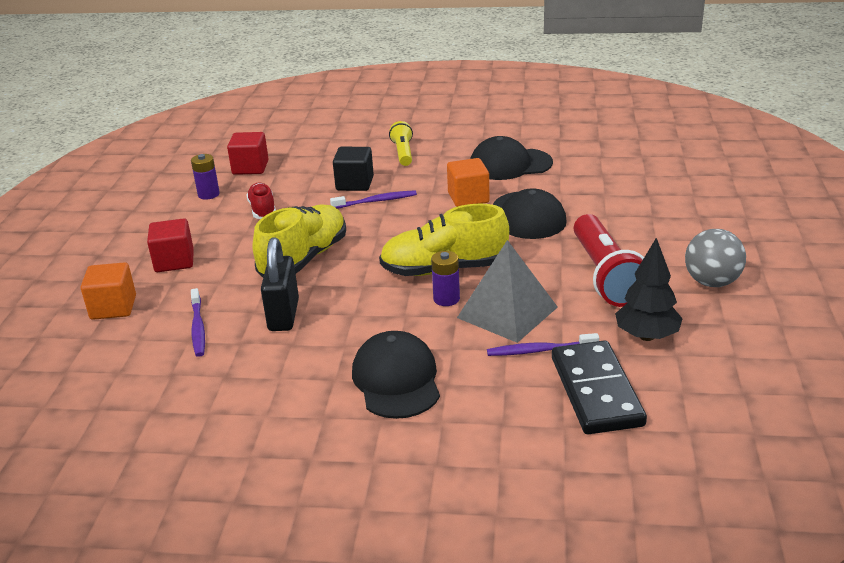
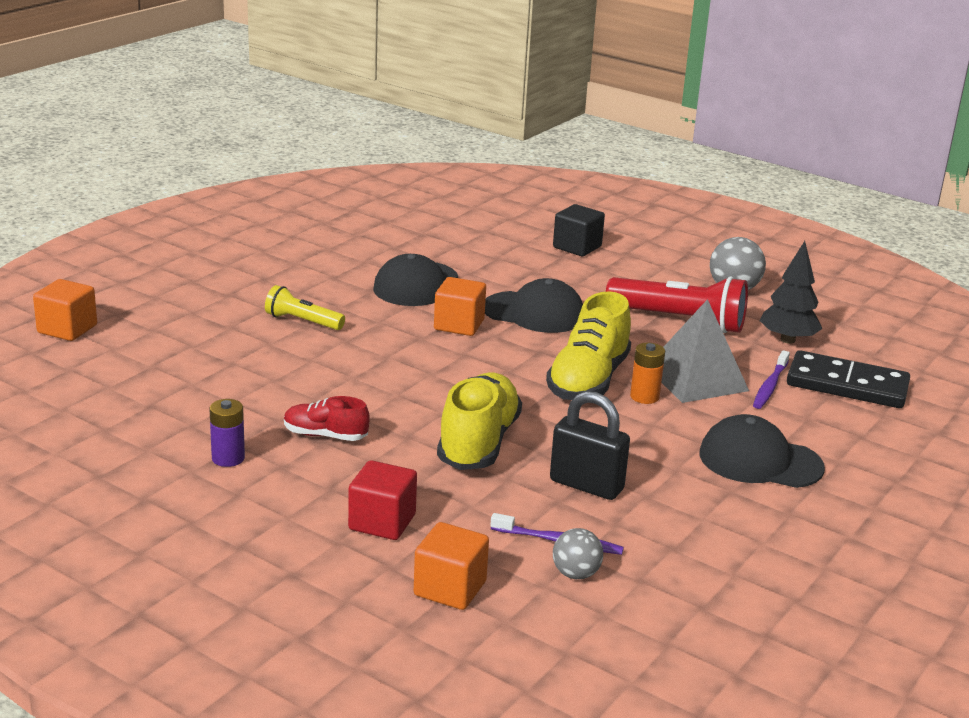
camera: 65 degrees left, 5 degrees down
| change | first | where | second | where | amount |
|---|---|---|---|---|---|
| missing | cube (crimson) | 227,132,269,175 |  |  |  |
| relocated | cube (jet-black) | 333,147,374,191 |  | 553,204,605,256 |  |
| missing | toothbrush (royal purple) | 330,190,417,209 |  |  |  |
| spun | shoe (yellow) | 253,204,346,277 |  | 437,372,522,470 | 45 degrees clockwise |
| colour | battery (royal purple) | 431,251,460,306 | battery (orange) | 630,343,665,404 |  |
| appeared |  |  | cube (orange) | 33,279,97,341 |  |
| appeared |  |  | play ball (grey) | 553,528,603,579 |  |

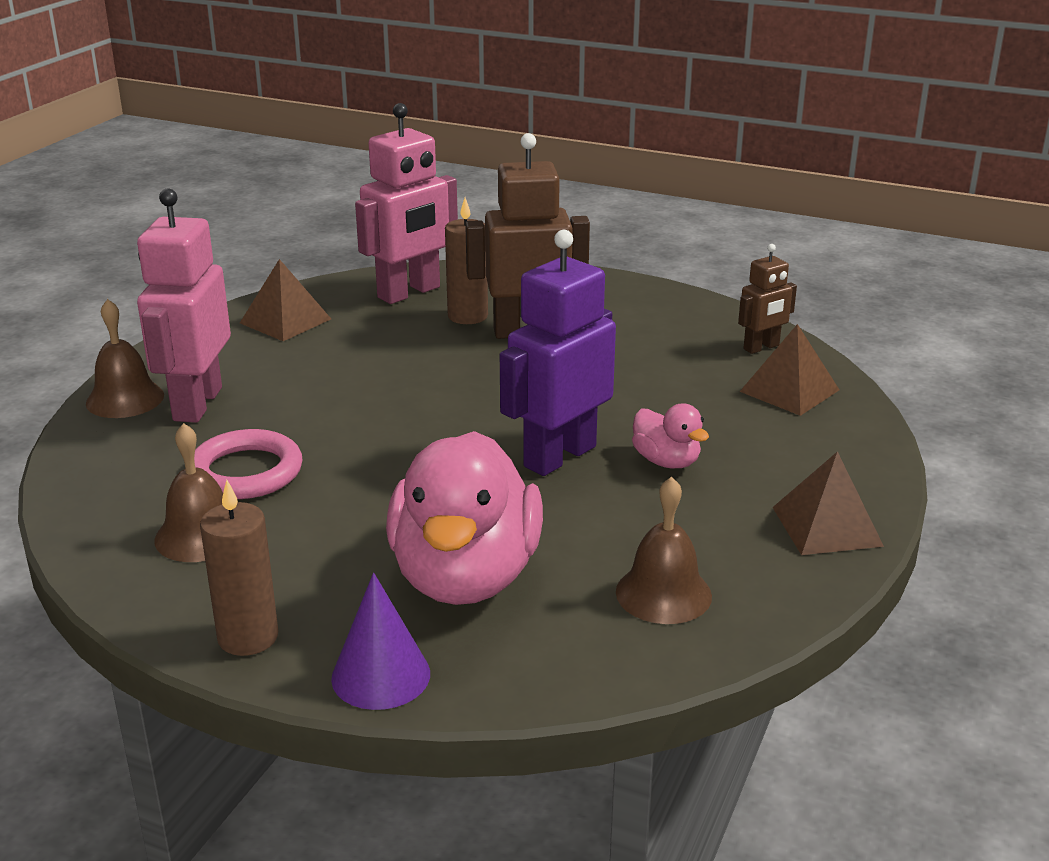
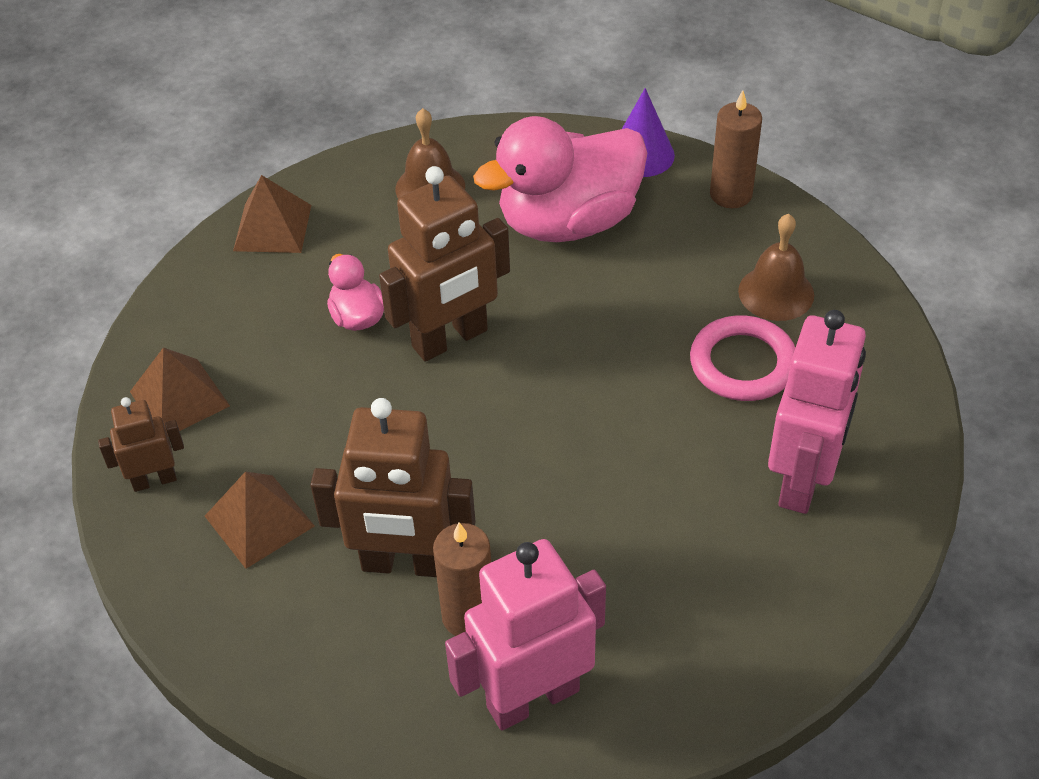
camera: 165 degrees left, 20 degrees up
| change | first | where | second | where | amount |
|---|---|---|---|---|---|
| colour | robot (royal purple) | 500,230,616,476 | robot (brown) | 379,166,510,362 |  |
| relocated | pyramid shape (brown) | 240,259,331,341 |  | 205,471,315,569 |  |
| missing | bell (brown) | 86,299,164,418 |  |  |  |
| spun | duck (rosy) | 386,431,543,605 |  | 473,116,647,242 | 135 degrees counterclockwise |

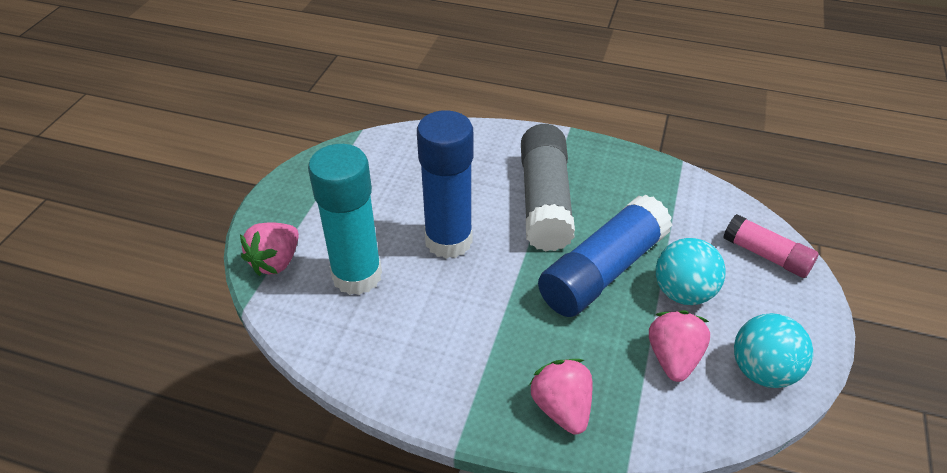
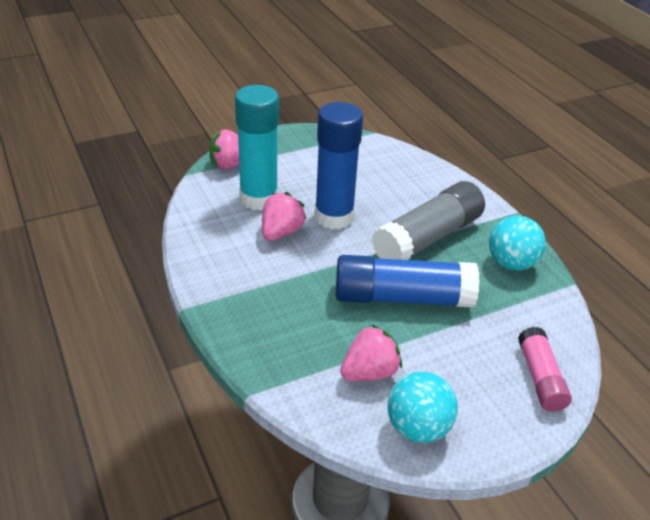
camera: 45 degrees right, 5 degrees down
| change | first | where | second | where | amount |
|---|---|---|---|---|---|
| relocated | play ball (teal) | 656,238,726,305 |  | 489,216,546,270 |  |
| relocated | toy strawberry (rosy) | 529,359,592,435 |  | 262,192,306,241 |  |

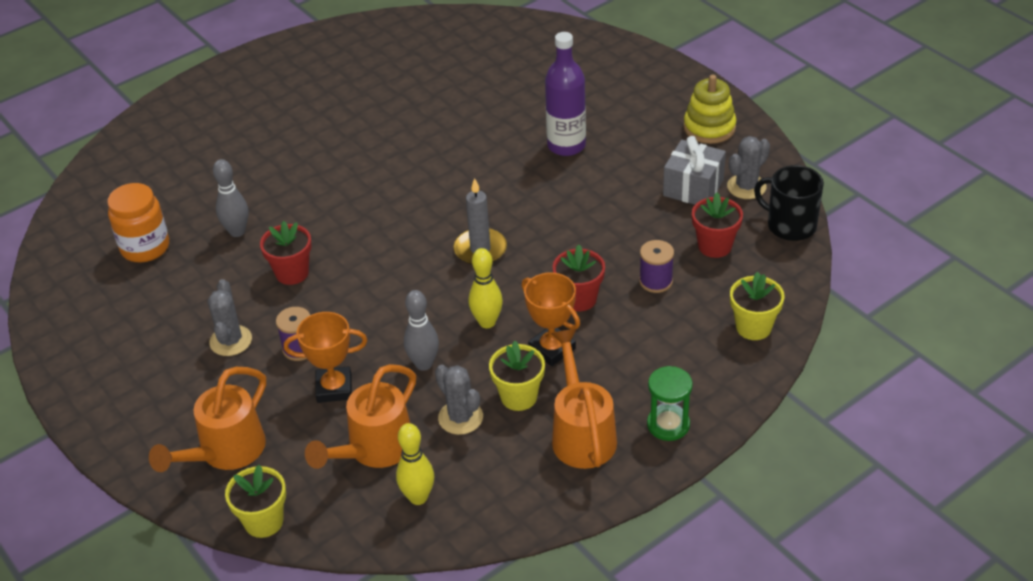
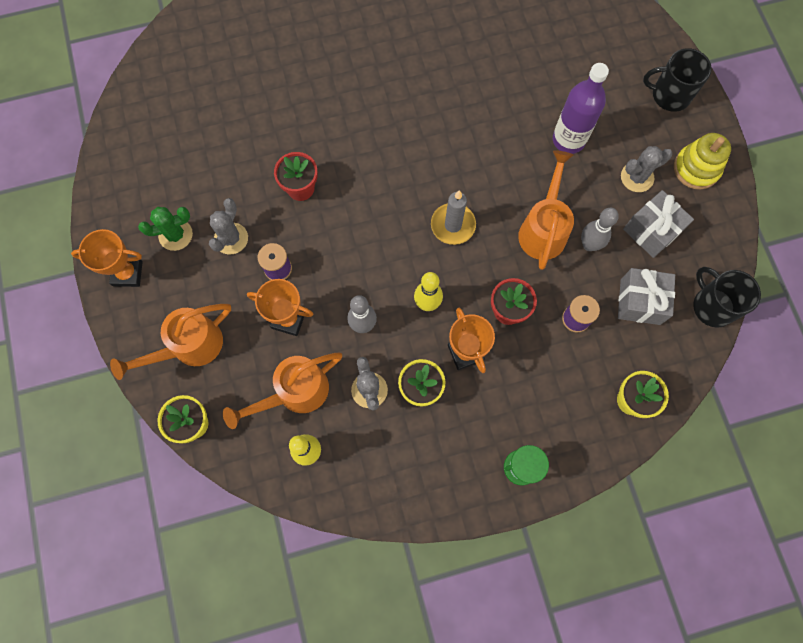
camera: 20 degrees right, 30 degrees up
| change | first | where | second | where | amount |
|---|---|---|---|---|---|
| relocated | saguaro cactus (grey) | 727,136,770,199 |  | 621,146,672,192 |  |
| relocated | tenpin (grey) | 213,159,248,237 |  | 581,208,619,251 |  |
| missing | jam jar (orange) | 107,183,169,263 |  |  |  |
| exchanged | plant pot (crimson) | 692,193,743,258 | present (grey) | 618,268,675,325 |  |
| relocated | sprinkling can (orange) | 551,329,617,469 |  | 518,150,574,270 |  |
| appeared |  |  | tea mug (jet-black) | 643,48,712,112 |  |
| appeared |  |  | saguaro cactus (emerald) | 138,207,193,251 |  |
| appeared |  |  | award cup (orange) | 71,229,143,287 |  |

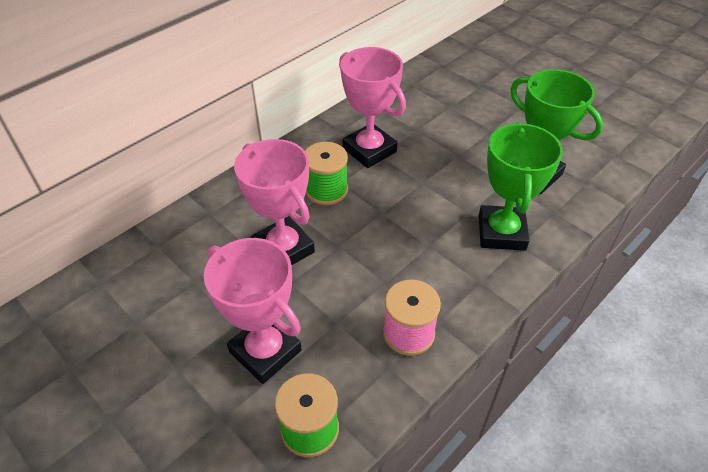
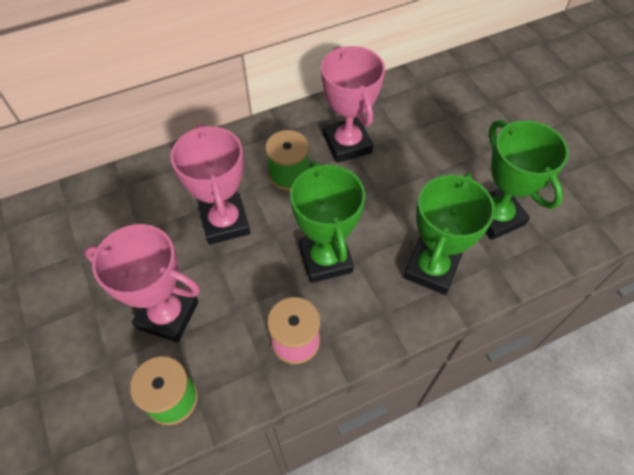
camera: 20 degrees right, 10 degrees up
| change | first | where | second | where | amount |
|---|---|---|---|---|---|
| spun | award cup (rosy) | 204,238,302,384 |  | 84,224,200,343 | 45 degrees counterclockwise |
| appeared |  |  | award cup (emerald) | 290,161,365,283 |  |

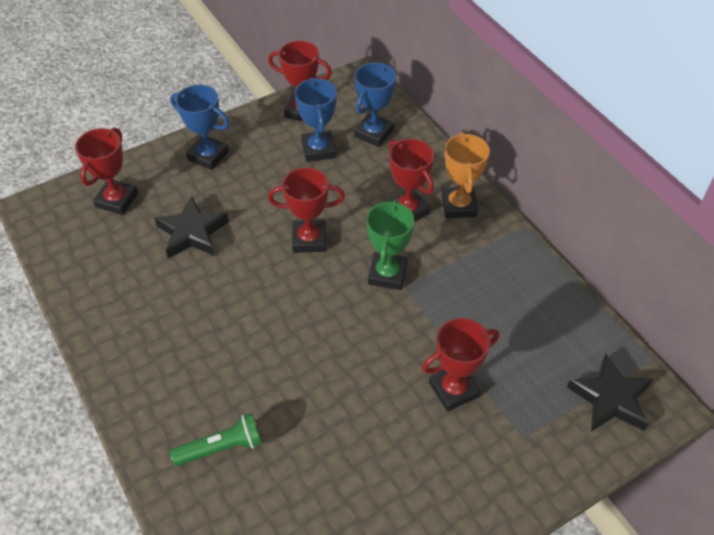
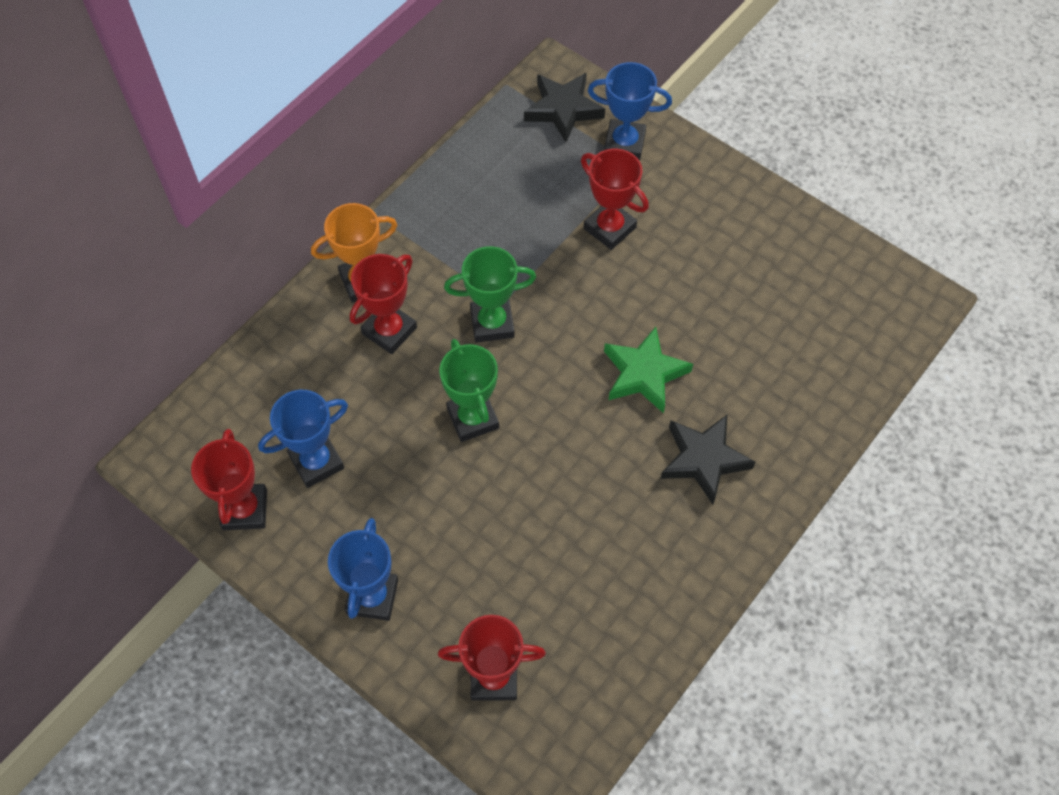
camera: 110 degrees left, 10 degrees up
| change | first | where | second | where | amount |
|---|---|---|---|---|---|
| relocated | award cup (cobalt) | 354,62,396,147 |  | 588,62,672,160 |  |
| colour | award cup (crimson) | 268,167,345,253 | award cup (emerald) | 440,339,499,442 |  |
| relocated | five-pointed star (jet-black) | 154,197,229,258 |  | 660,415,755,505 |  |
| missing | pocket torch (emerald) | 170,413,262,466 |  |  |  |
| appeared |  |  | five-pointed star (emerald) | 604,327,693,413 |  |

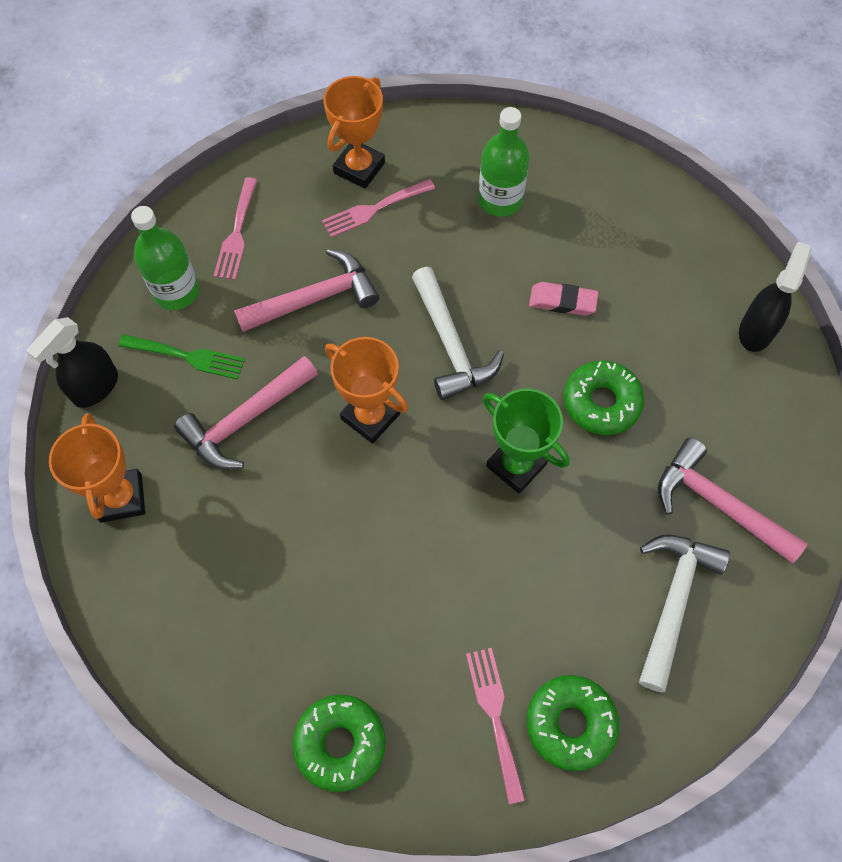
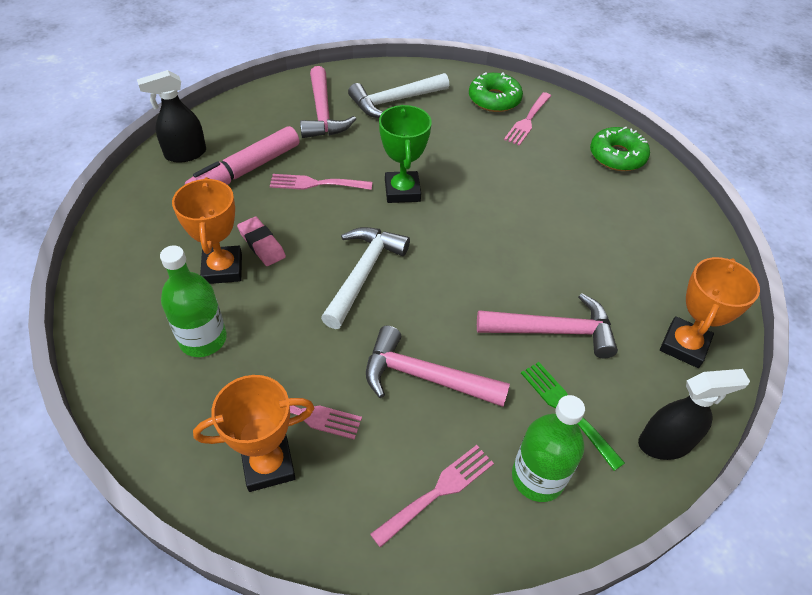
camera: 140 degrees left, 15 degrees down
| change | first | where | second | where | amount |
|---|---|---|---|---|---|
| relocated | award cup (orange) | 325,337,408,444 |  | 172,177,242,284 |  |
| exchanged | donut (emerald) | 564,360,644,435 | dinner fork (rosy) | 270,174,372,190 |  |
| appeared |  |  | marker (rosy) | 185,126,299,185 |  |

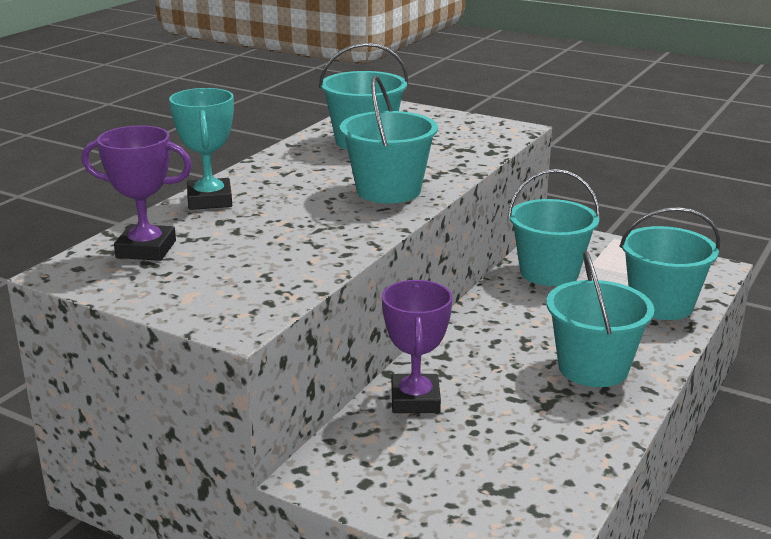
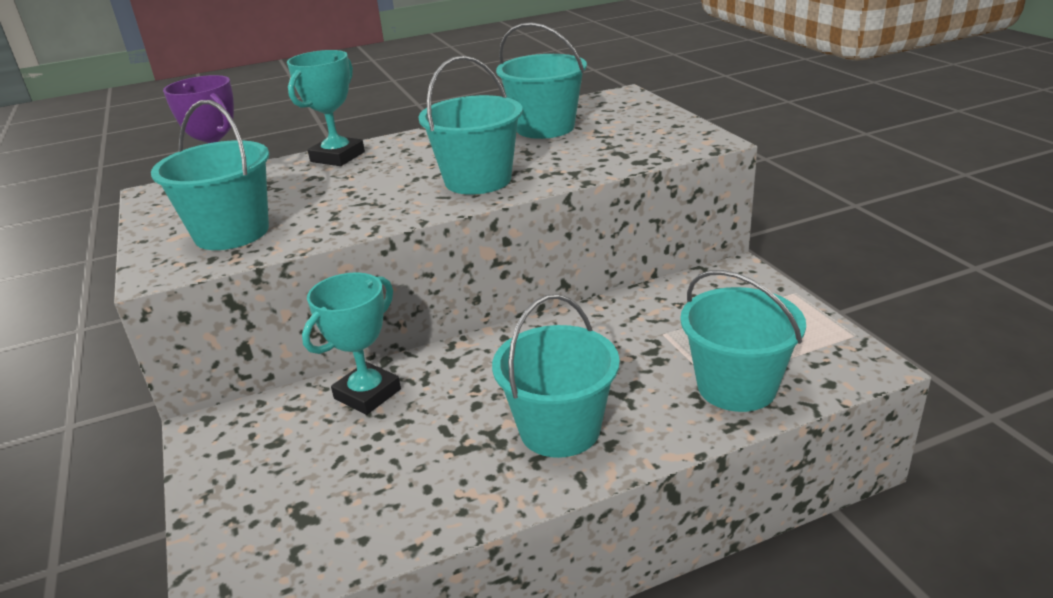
camera: 40 degrees right, 5 degrees up
| change | first | where | second | where | amount |
|---|---|---|---|---|---|
| relocated | sand bucket (teal) | 508,169,600,286 |  | 151,100,269,250 |  |
| colour | award cup (royal purple) | 382,280,453,413 | award cup (teal) | 302,273,401,415 |  |

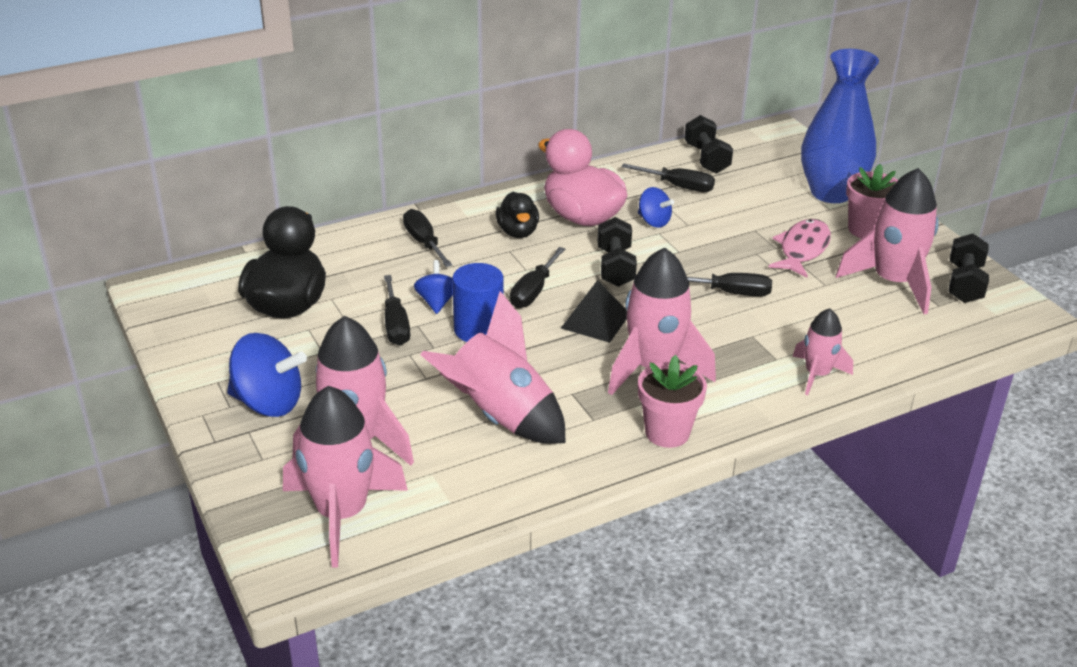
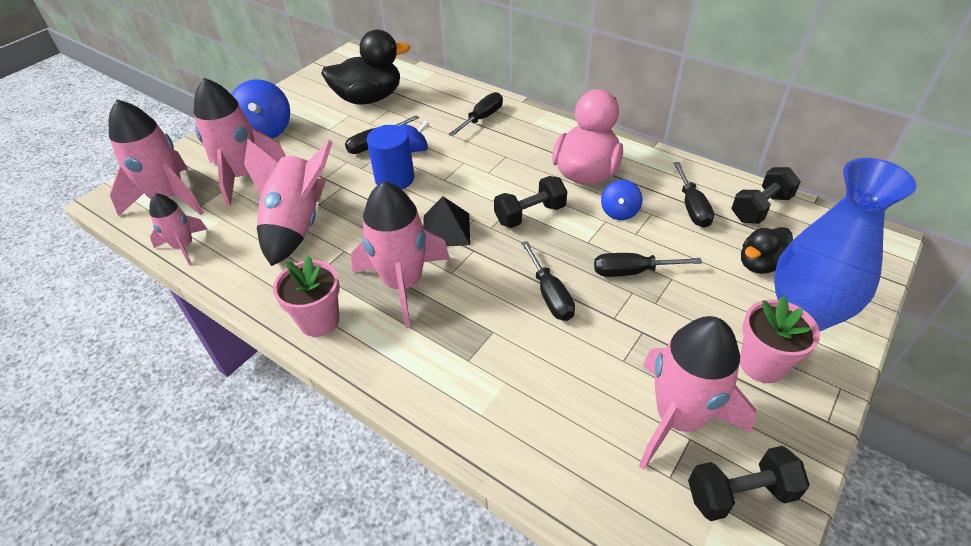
camera: 65 degrees right, 10 degrees up
| change | first | where | second | where | amount |
|---|---|---|---|---|---|
| relocated | duck (jet-black) | 496,192,539,238 |  | 741,227,793,274 |  |
| missing | fish (rosy) | 768,219,831,278 |  |  |  |
| relocated | flat screwdriver (jet-black) | 510,247,565,308 |  | 594,253,702,277 |  |
| relocated | spaceship (rosy) | 792,308,853,395 |  | 149,193,207,266 |  |

